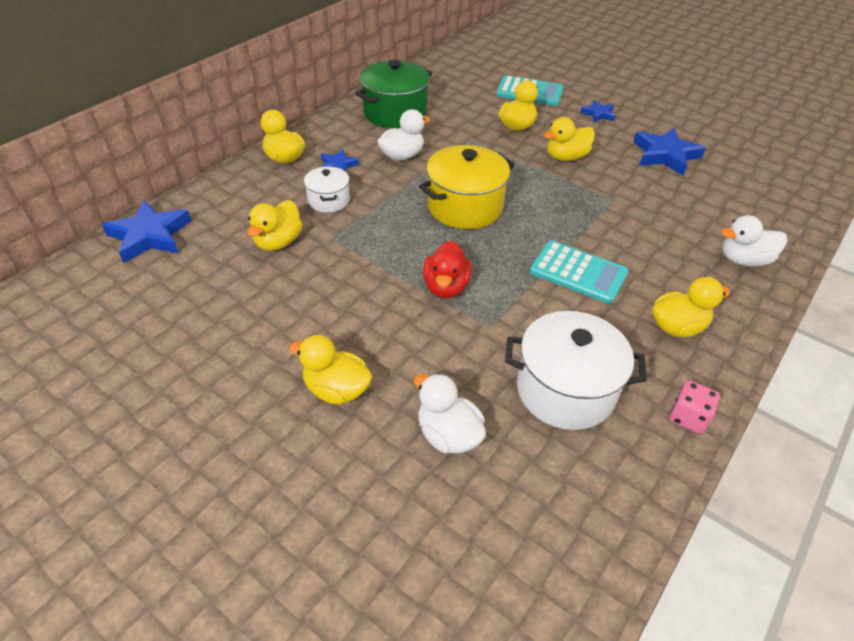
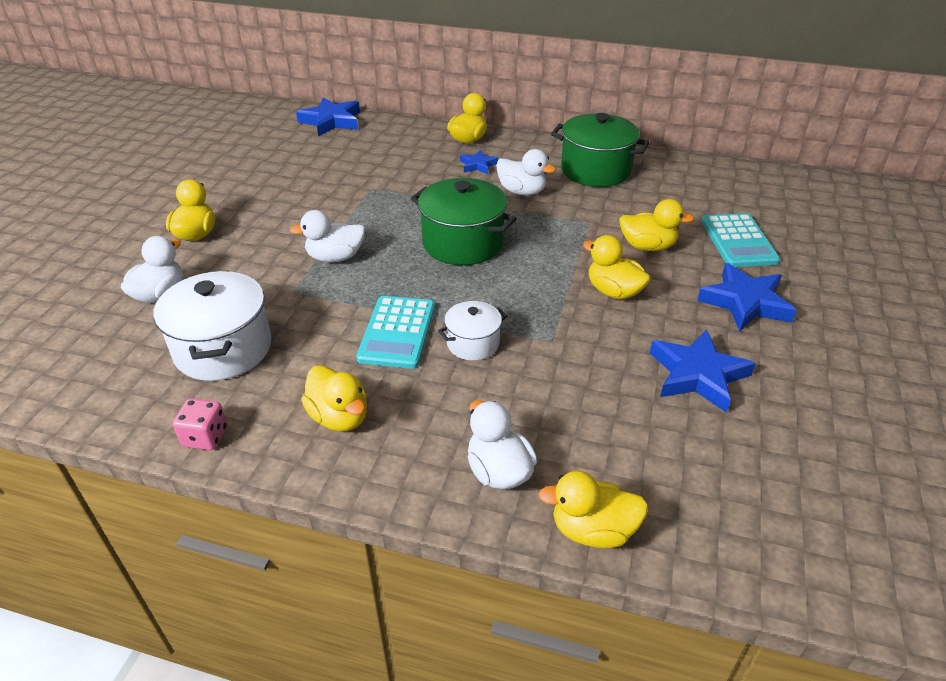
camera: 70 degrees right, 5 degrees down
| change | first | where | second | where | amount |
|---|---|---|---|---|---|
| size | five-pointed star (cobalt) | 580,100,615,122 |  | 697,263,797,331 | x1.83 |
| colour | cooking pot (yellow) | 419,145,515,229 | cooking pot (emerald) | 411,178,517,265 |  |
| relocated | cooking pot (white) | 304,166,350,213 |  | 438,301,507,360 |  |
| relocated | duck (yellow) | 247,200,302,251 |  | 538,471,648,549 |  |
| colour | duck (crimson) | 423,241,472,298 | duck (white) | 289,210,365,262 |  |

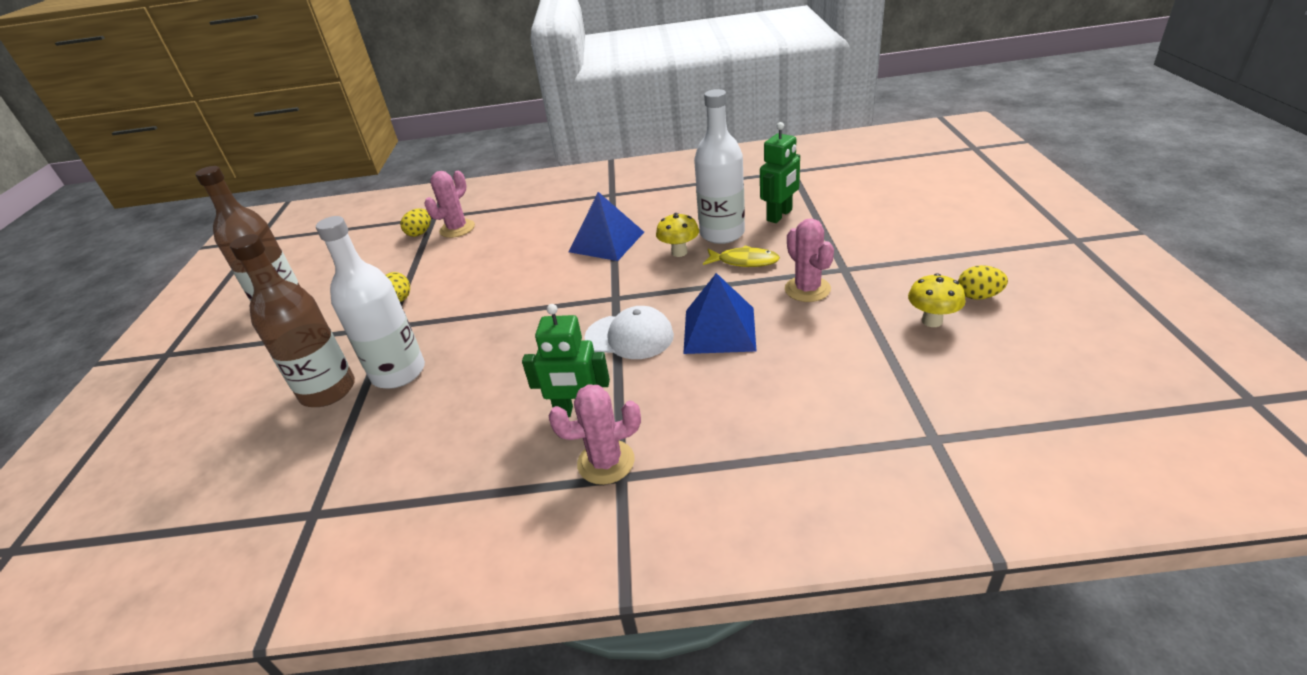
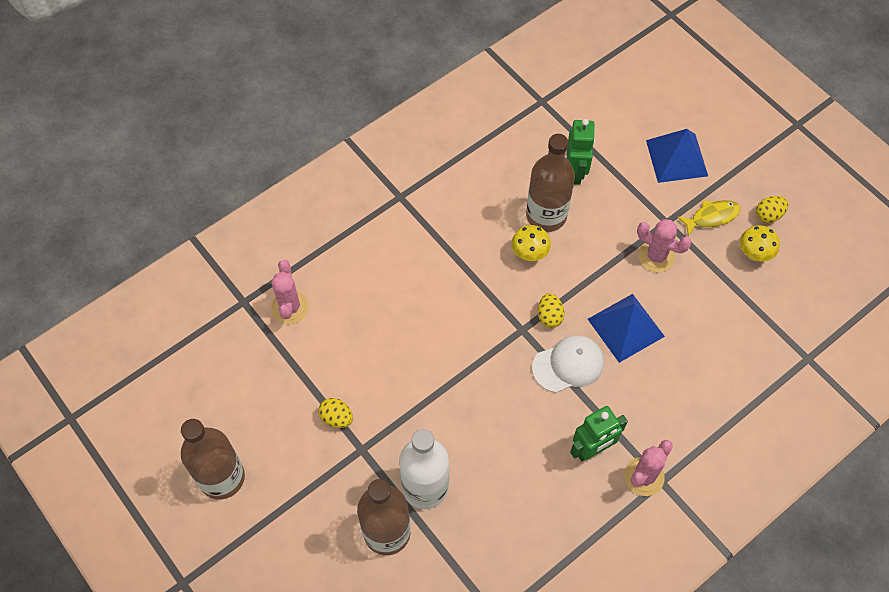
camera: 40 degrees left, 25 degrees up
| change | first | where | second | where | amount |
|---|---|---|---|---|---|
| colour | drink bottle (white) | 694,89,745,244 | drink bottle (brown) | 526,134,575,232 |  |
| relocated | pyramid shape (cobalt) | 569,192,644,261 |  | 646,129,708,183 |  |
| relocated | egg shape (yellow) | 401,209,431,237 |  | 538,293,565,328 |  |
| relocated | fish (yellow) | 703,245,780,267 |  | 677,200,741,236 |  |

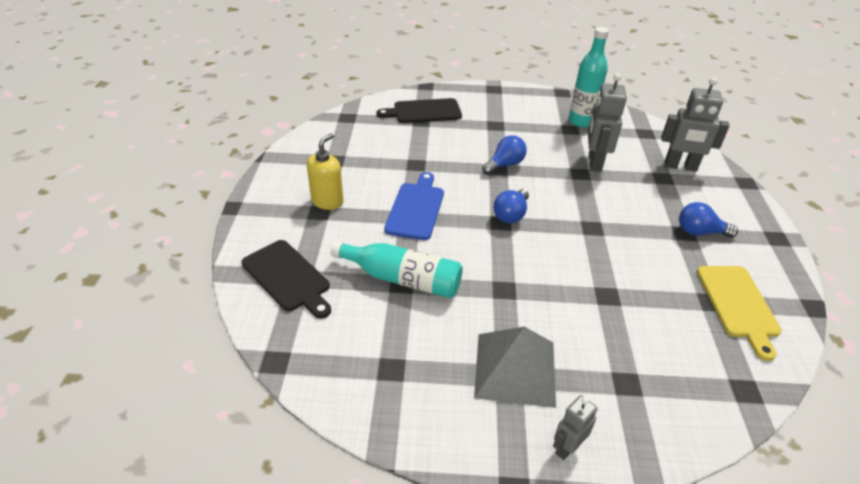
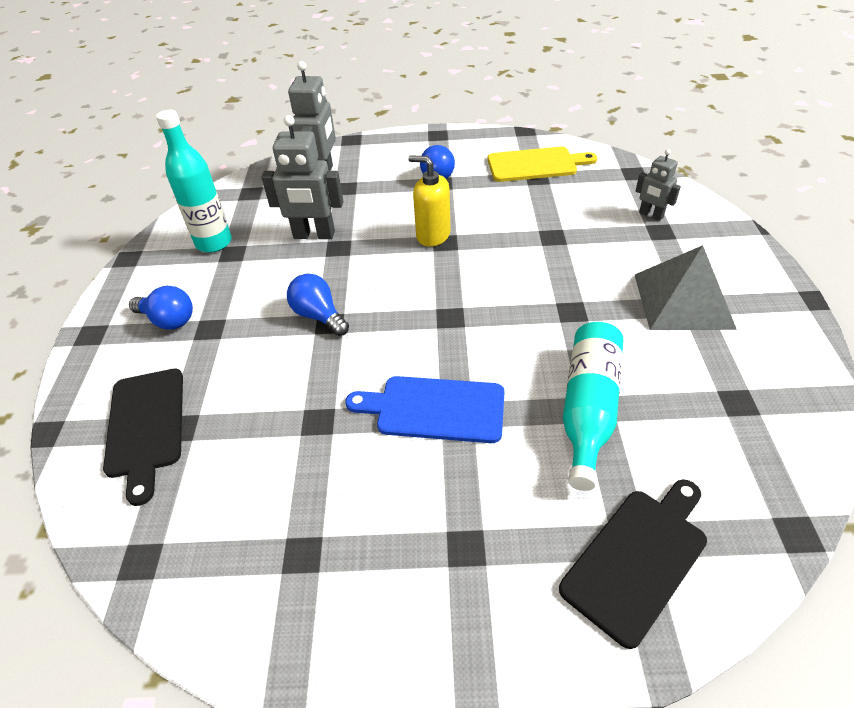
camera: 90 degrees left, 5 degrees up
| change | first | where | second | where | amount |
|---|---|---|---|---|---|
| relocated | soap pump (yellow) | 307,133,344,210 |  | 408,155,450,247 |  |
| relocated | lightbulb (cobalt) | 493,189,529,223 |  | 129,286,193,330 |  |
| relocated | robot (grey) | 553,395,597,460 |  | 636,149,681,221 |  |

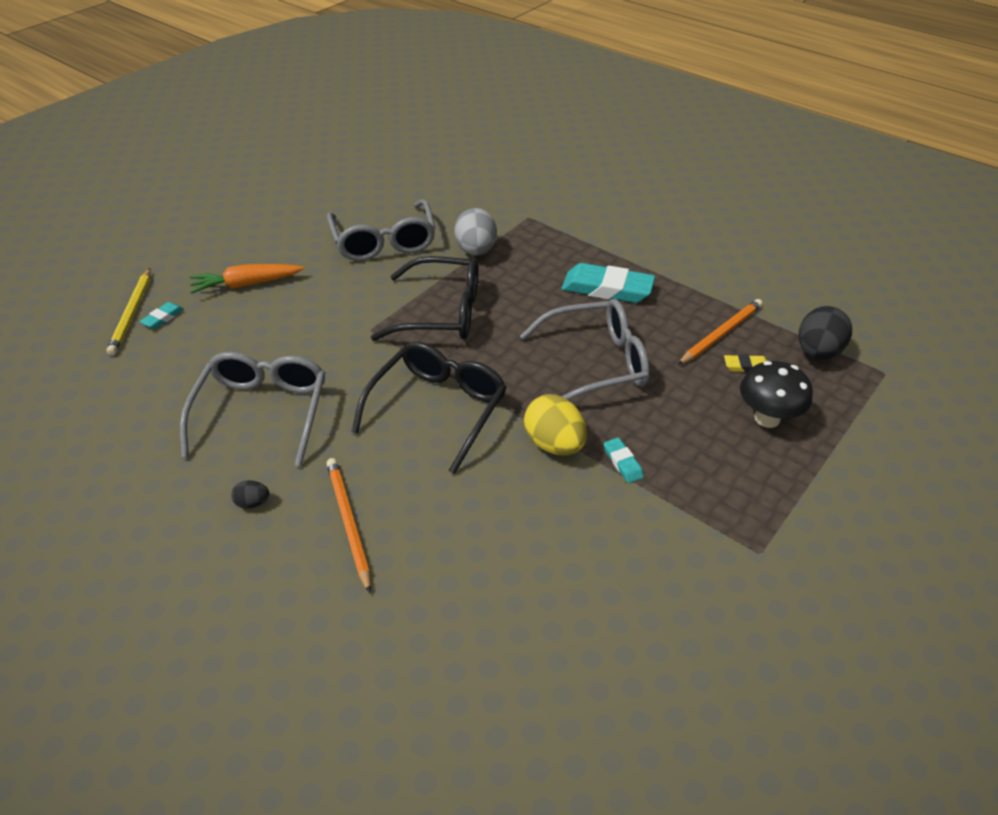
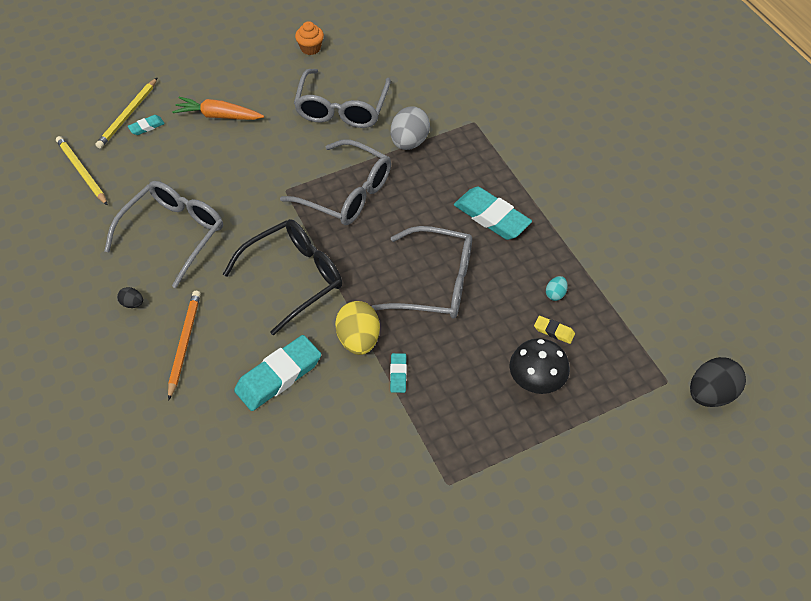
camera: 25 degrees right, 10 degrees up
| change | first | where | second | where | amount |
|---|---|---|---|---|---|
| colour | glasses (jet-black) | 371,256,479,341 | glasses (grey) | 280,139,391,225 |  |
| exchanged | pencil (orange) | 678,299,763,365 | egg shape (teal) | 546,276,568,301 |  |
| relocated | egg shape (jet-black) | 799,306,852,360 |  | 690,357,746,407 |  |
| appeared |  |  | cupcake (orange) | 295,21,324,55 |  |
| appeared |  |  | pencil (yellow) | 56,136,108,205 |  |
| appeared |  |  | gum eraser (teal) | 234,335,321,411 |  |

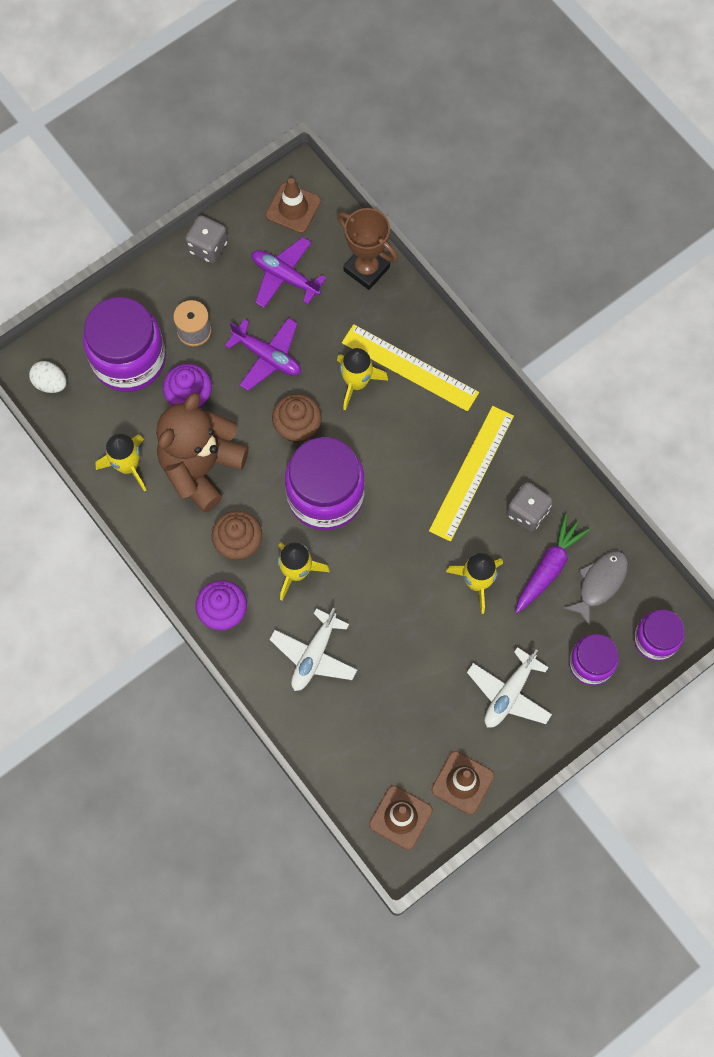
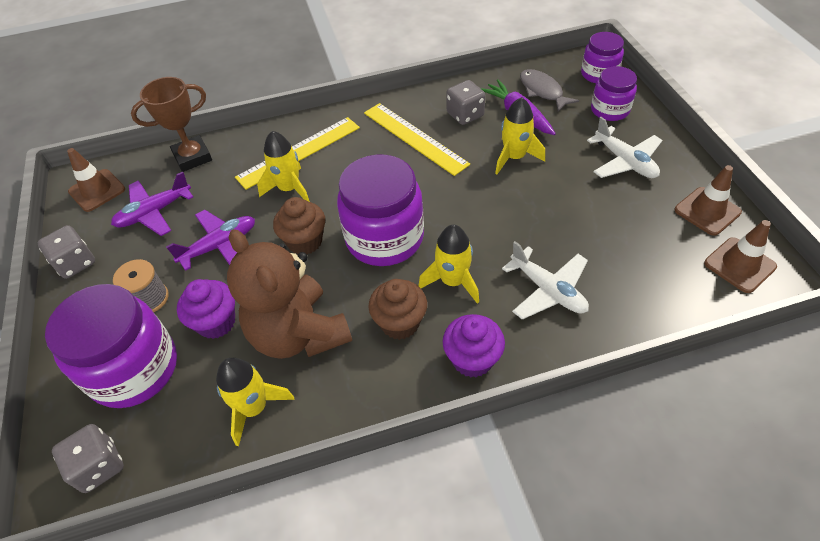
camera: 65 degrees left, 20 degrees down
| change | first | where | second | where | amount |
|---|---|---|---|---|---|
| exchanged | egg shape (white) | 29,361,67,393 | dice (grey) | 52,424,124,493 |  |

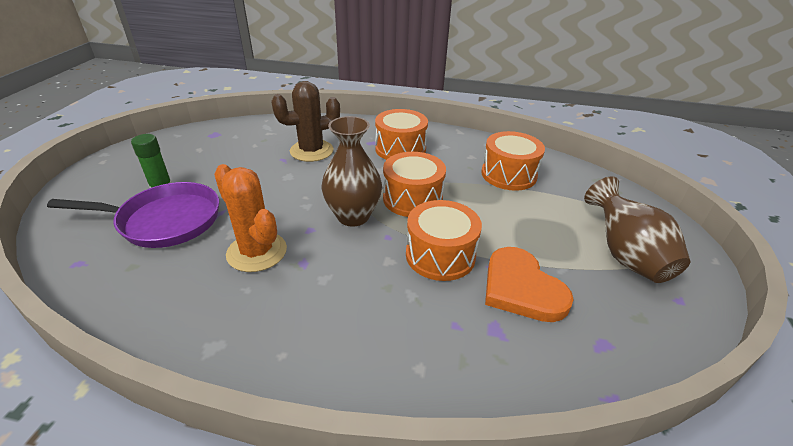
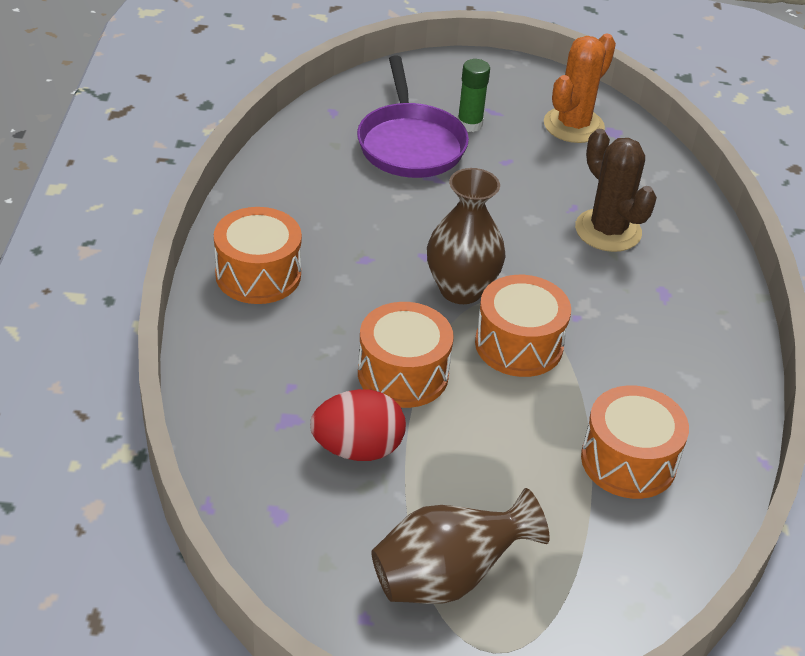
camera: 80 degrees right, 5 degrees up
| change | first | where | second | where | amount |
|---|---|---|---|---|---|
| relocated | toy drum (orange) | 375,109,428,160 |  | 214,207,302,304 |  |
| relocated | saguaro cactus (orange) | 214,164,287,272 |  | 544,33,616,143 |  |
| exchanged | love heart (orange) | 485,247,574,322 | egg shape (crimson) | 310,389,406,461 |  |

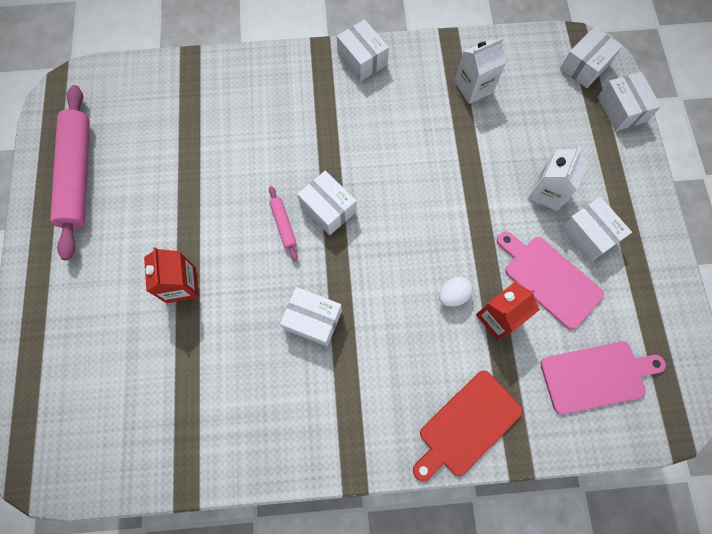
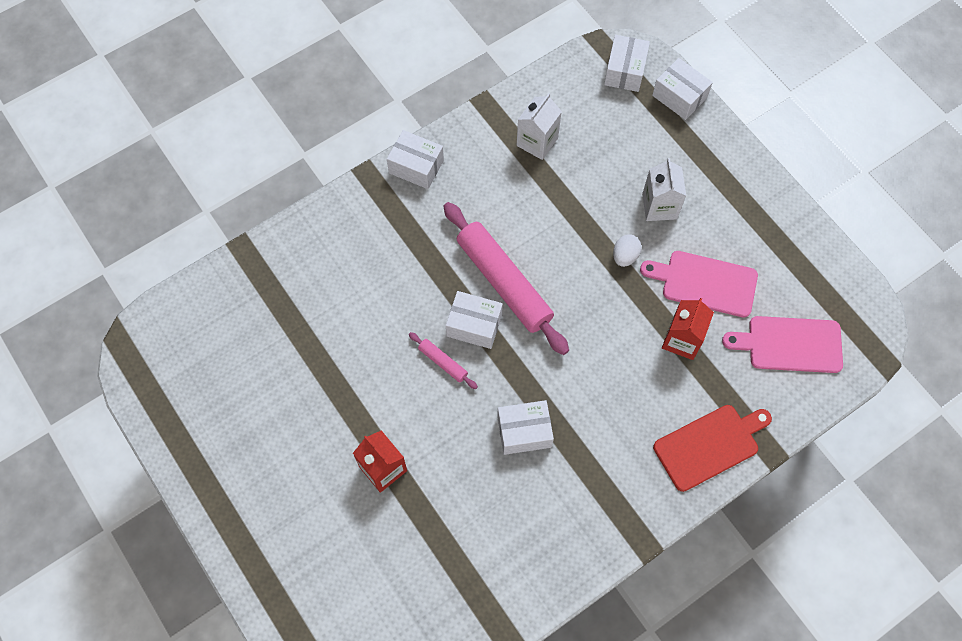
camera: 30 degrees left, 5 degrees down
| change | first | where | second | where | amount |
|---|---|---|---|---|---|
| relocated | dough roller (rosy) | 50,85,90,260 |  | 443,202,569,355 |  |
| missing | box (white) | 561,197,632,262 |  |  |  |
| relocated | egg shape (white) | 439,277,473,307 |  | 613,234,641,267 |  |
| spun | bread board (rosy) | 541,342,666,414 |  | 722,316,843,373 | 135 degrees counterclockwise |
| spun | bread board (crimson) | 413,371,523,482 |  | 653,405,772,492 | 135 degrees counterclockwise |

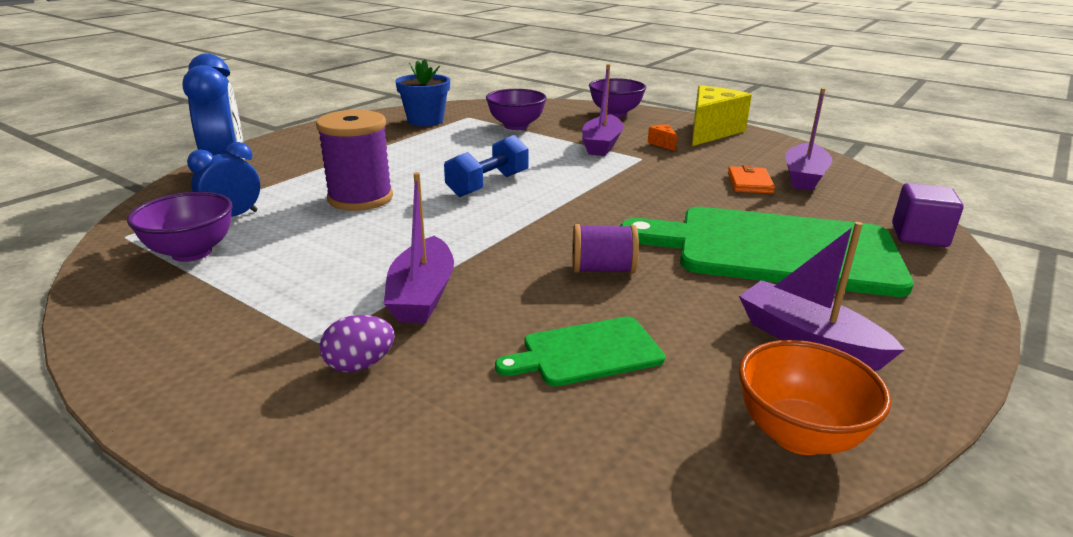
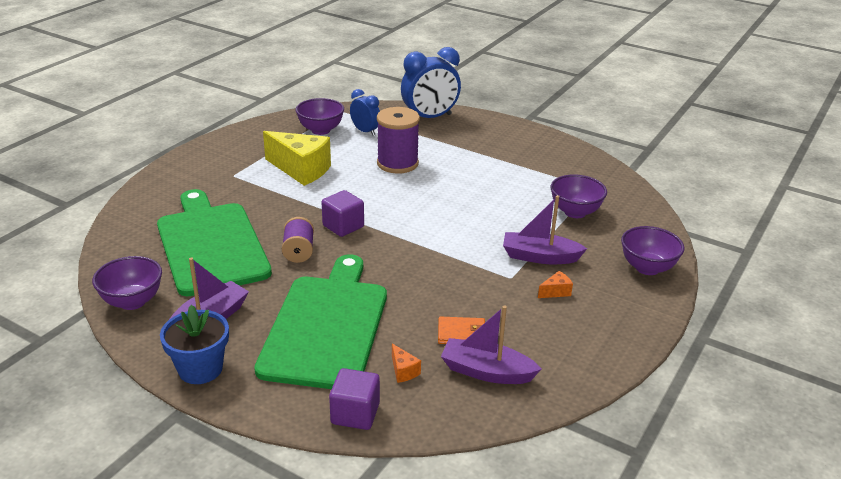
camera: 85 degrees right, 5 degrees up
| change | first | where | second | where | amount |
|---|---|---|---|---|---|
| relocated | plant pot (cobalt) | 395,59,450,126 |  | 160,305,229,384 |  |
| relocated | cheese wedge (yellow) | 692,86,752,146 |  | 263,131,331,186 |  |
| missing | free weight (cobalt) | 444,135,529,197 |  |  |  |
| missing | boat (royal purple) | 384,172,454,323 |  |  |  |
| missing | egg shape (royal purple) | 320,315,395,373 |  |  |  |
| size | bread board (emerald) | 495,317,665,387 |  | 157,189,272,296 | x2.13 |
| colour | bowl (orange) | 739,340,891,455 | bowl (royal purple) | 92,256,162,310 |  |
| appeared |  |  | cube (royal purple) | 321,190,364,237 |  |
| appeared |  |  | cheese wedge (orange) | 392,344,421,383 |  |

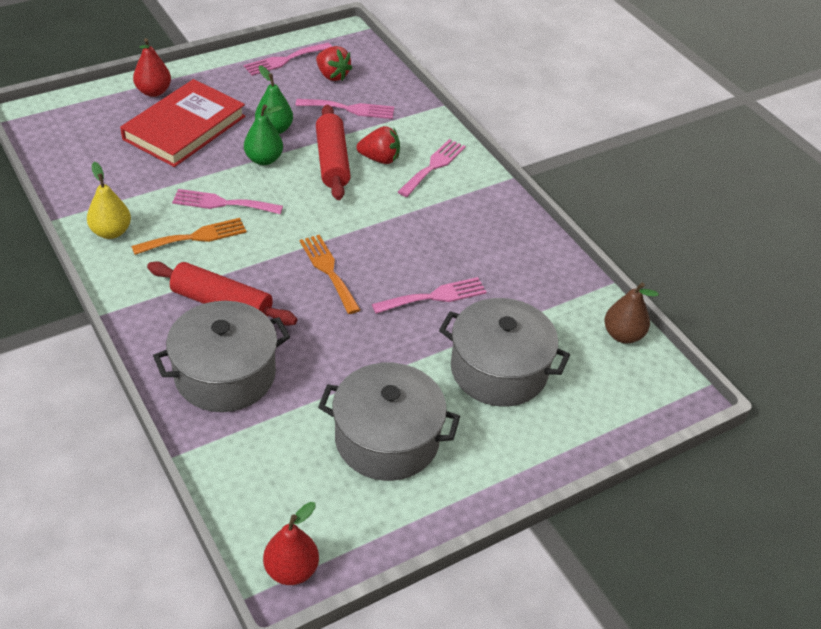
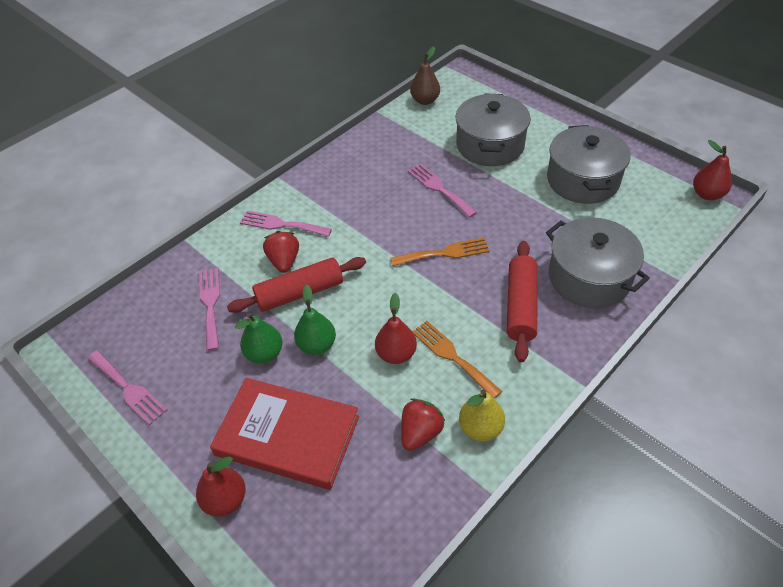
camera: 100 degrees left, 5 degrees up
| change | first | where | second | where | amount |
|---|---|---|---|---|---|
| relocated | toy strawberry (crimson) | 316,46,352,81 |  | 401,398,445,451 |  |
| exchanged | dinner fork (rosy) | 172,189,283,214 | pear fruit (crimson) | 375,293,417,364 |  |
| spun | dinner fork (orange) | 300,235,361,314 |  | 391,238,490,266 | 150 degrees counterclockwise |

